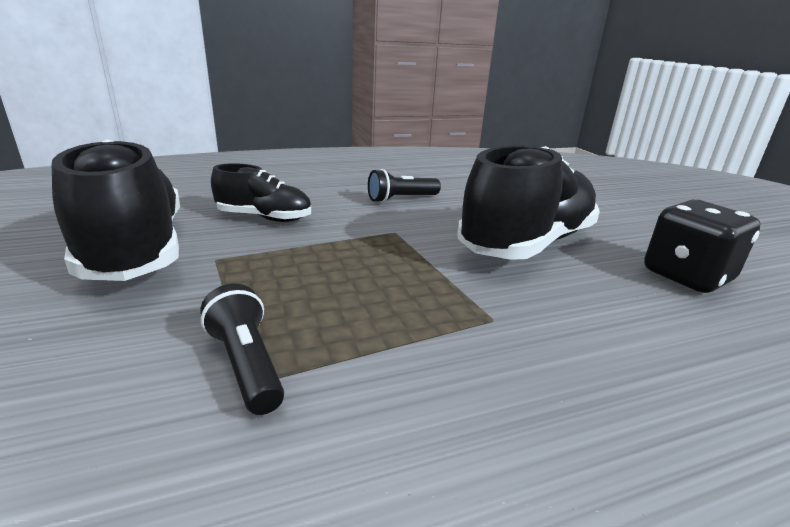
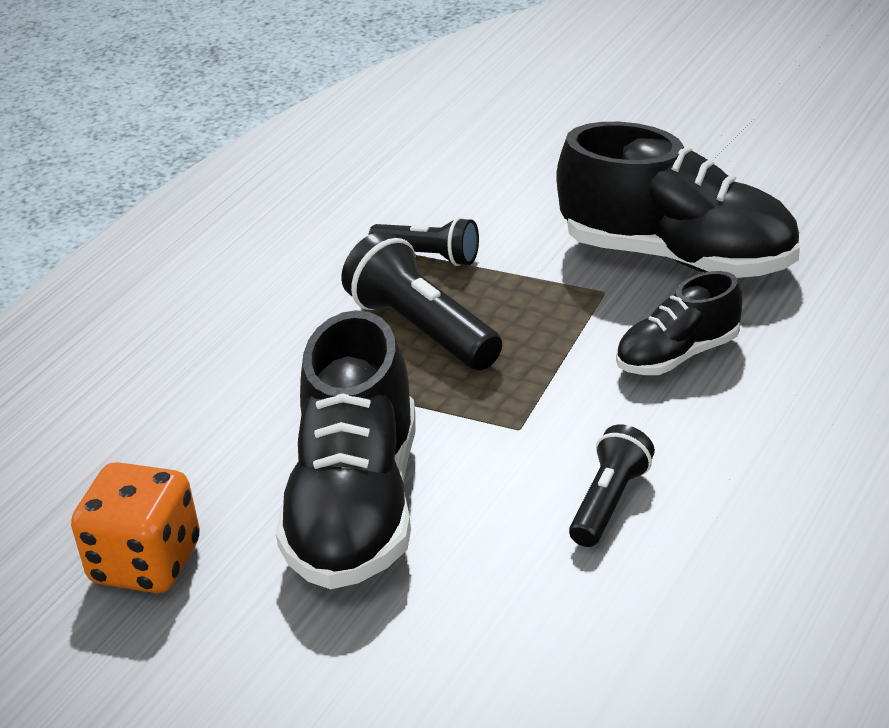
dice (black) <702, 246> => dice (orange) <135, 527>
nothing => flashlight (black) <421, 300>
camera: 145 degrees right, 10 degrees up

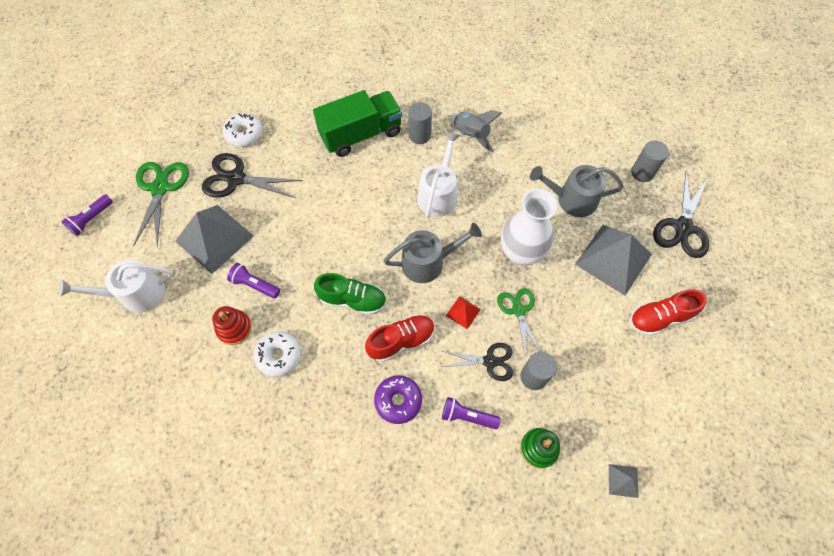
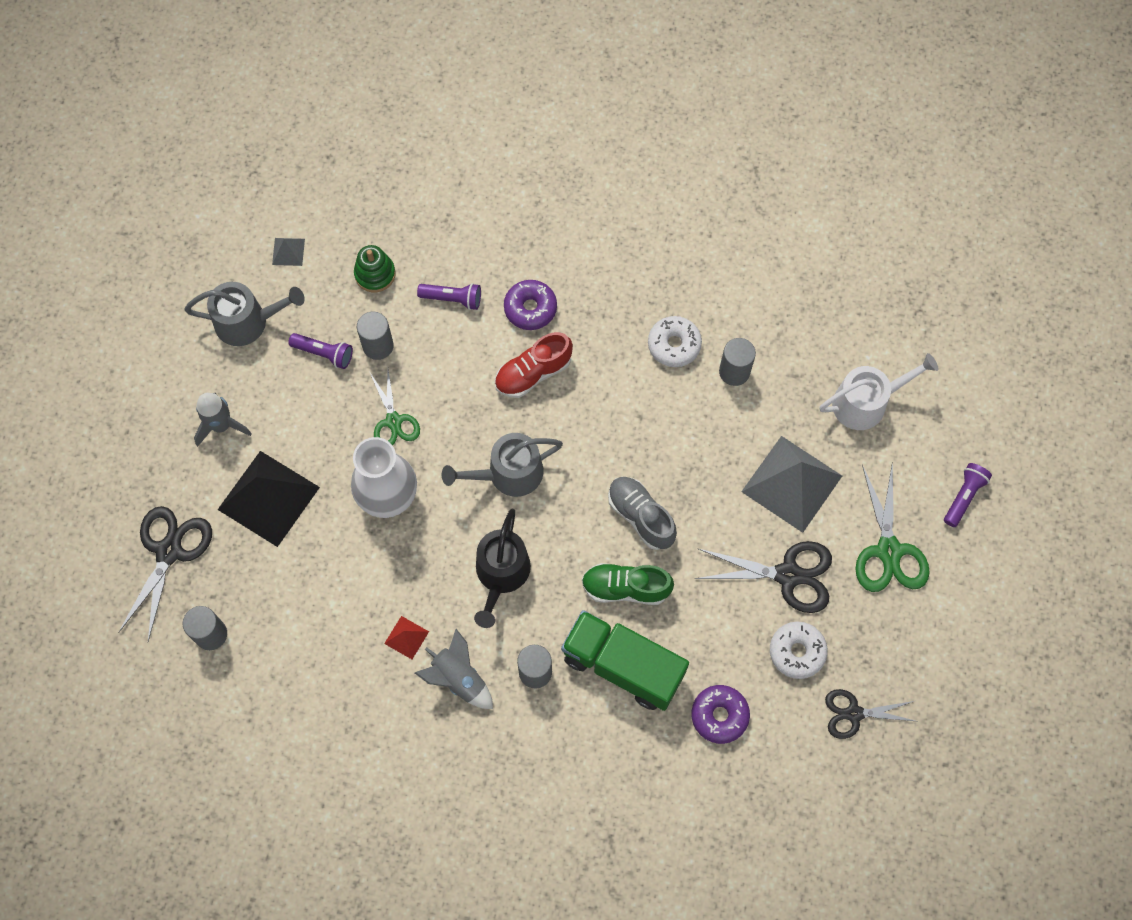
stacking toy (red) <232, 325> => cylinder (grey) <737, 362>
flashlight (purple) <253, 281> => flashlight (purple) <320, 351>, relocated
truck (green) <357, 123> => truck (green) <625, 660>, 60 degrees clockwise
shoe (green) <350, 294> => shoe (green) <628, 584>, relocated
watering can (white) <438, 175> => watering can (black) <502, 568>
scissors (black) <477, 362> => scissors (black) <870, 714>, relocated
pyramid (red) <463, 312> => pyramid (red) <406, 637>, relocated
watering can (grey) <576, 191> => watering can (grey) <244, 314>, relocated
pyramid (grey) <613, 260> => pyramid (black) <268, 499>
shoe (red) <668, 312> => rocket (grey) <223, 420>
nothing => shoe (grey) <642, 513>
nothing => donut (purple) <720, 714>
camera: 175 degrees right, 5 degrees up

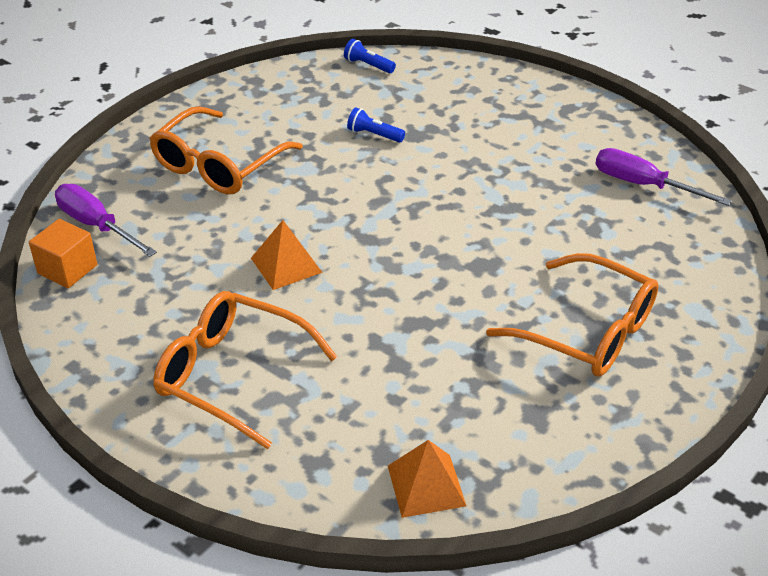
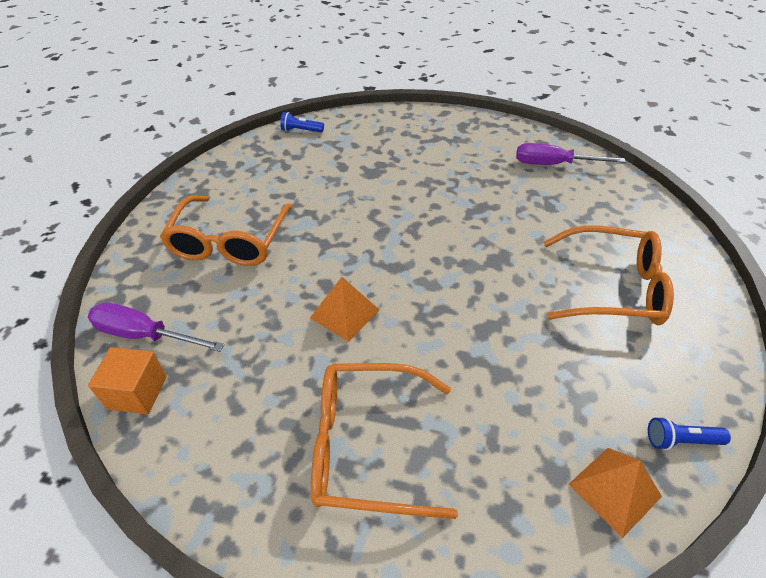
flashlight (blue) <376, 124> => flashlight (blue) <689, 433>, relocated
camera: 25 degrees left, 5 degrees up

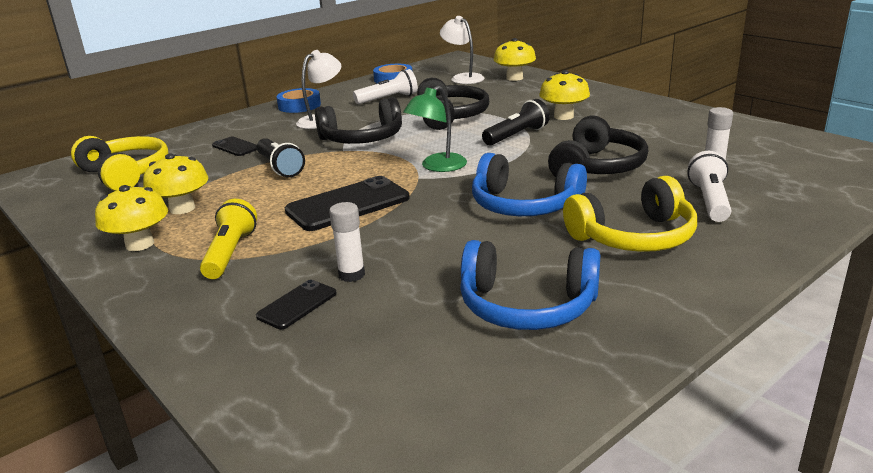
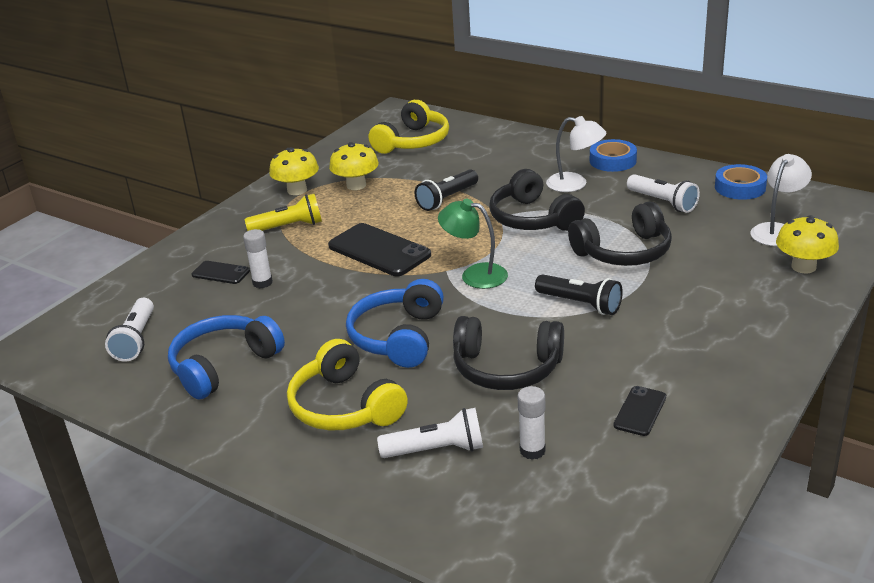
phone (black) <234, 146> => phone (black) <639, 411>, relocated
headphones (blue) <530, 285> => headphones (blue) <226, 357>, 45 degrees clockwise
mushroom (yellow) <564, 95> => nothing
nothing => flashlight (white) <129, 330>
camera: 75 degrees right, 5 degrees up

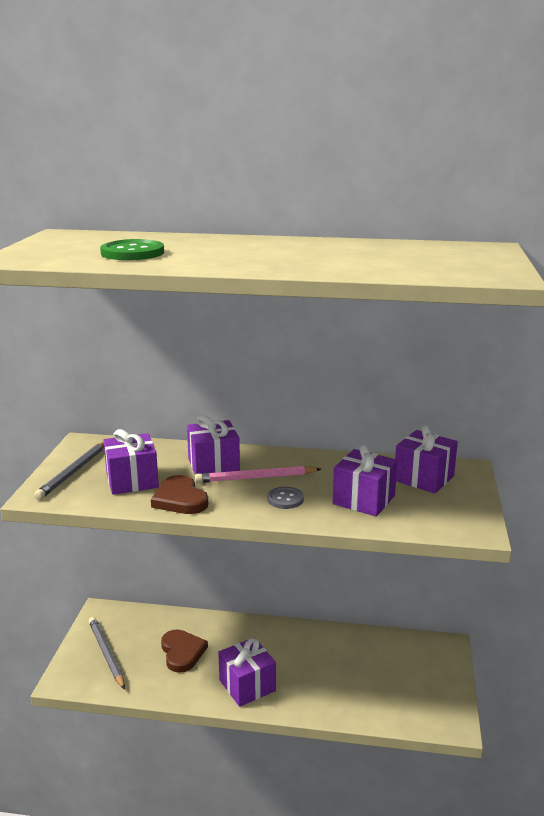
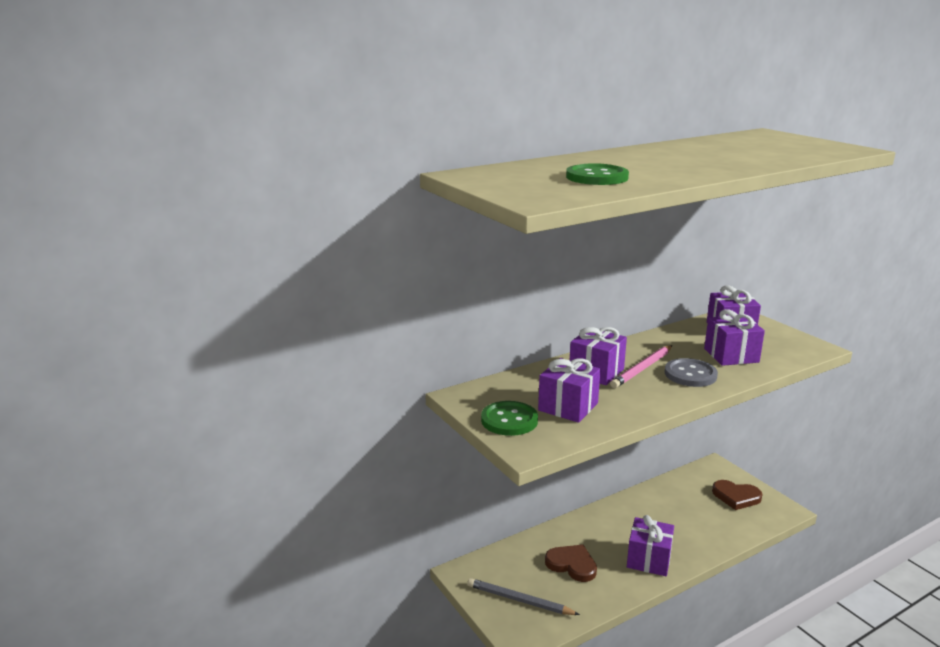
pencil (grey) <69, 471> => button (green) <509, 418>
heart (brown) <179, 494> => heart (brown) <737, 495>, relocated
button (grey) <285, 498> => button (grey) <691, 372>, x1.57
camera: 40 degrees left, 0 degrees up

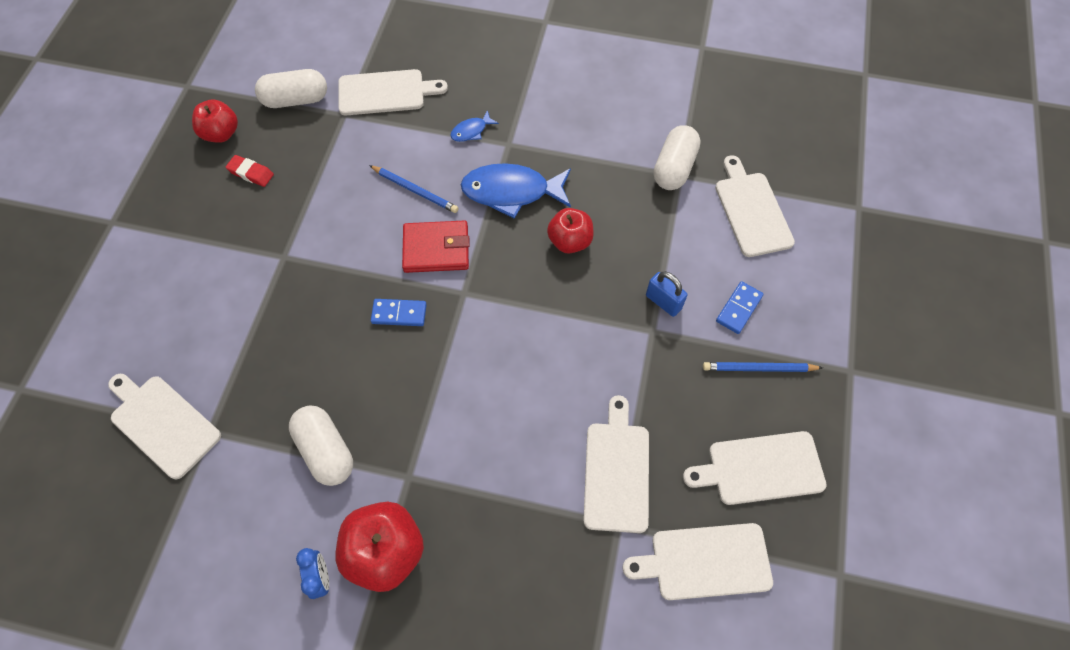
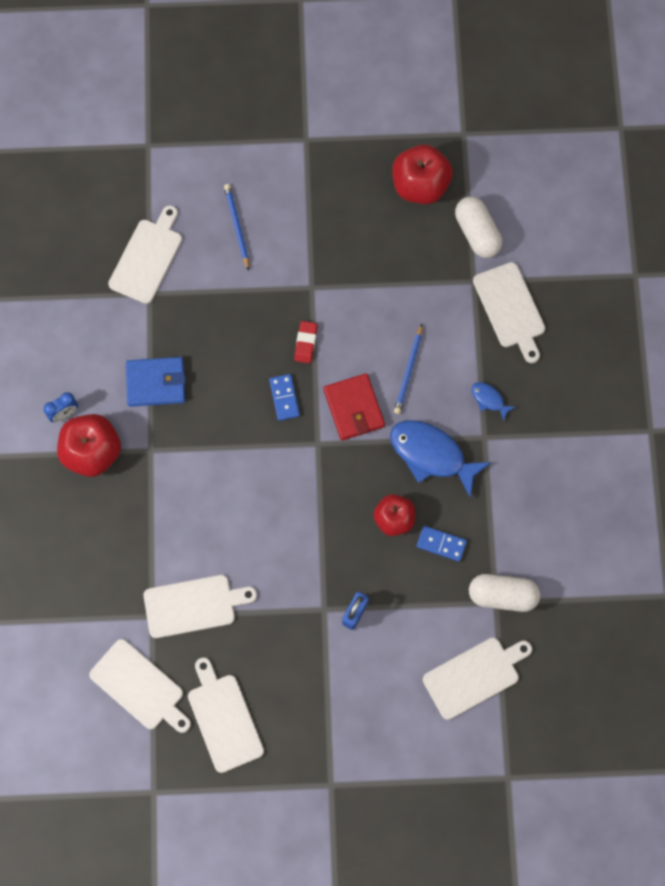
apple (red) <215, 121> => apple (red) <422, 174>, x1.51
eraser (red) <250, 171> => eraser (red) <305, 342>, relocated
capsule (white) <321, 445> => wallet (blue) <156, 382>
fish (blue) <515, 191> => fish (blue) <440, 458>, 45 degrees counterclockwise
cutting board (white) <697, 561> => cutting board (white) <140, 686>, 150 degrees clockwise
pencil (blue) <763, 367> => pencil (blue) <236, 227>, relocated
domino (blue) <739, 307> => domino (blue) <441, 544>, relocated
camera: 75 degrees right, 10 degrees up

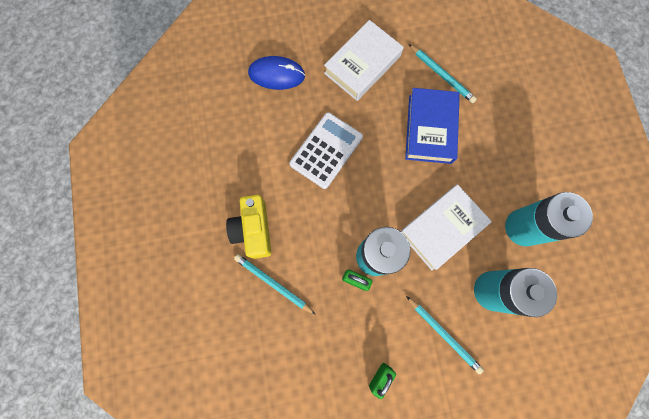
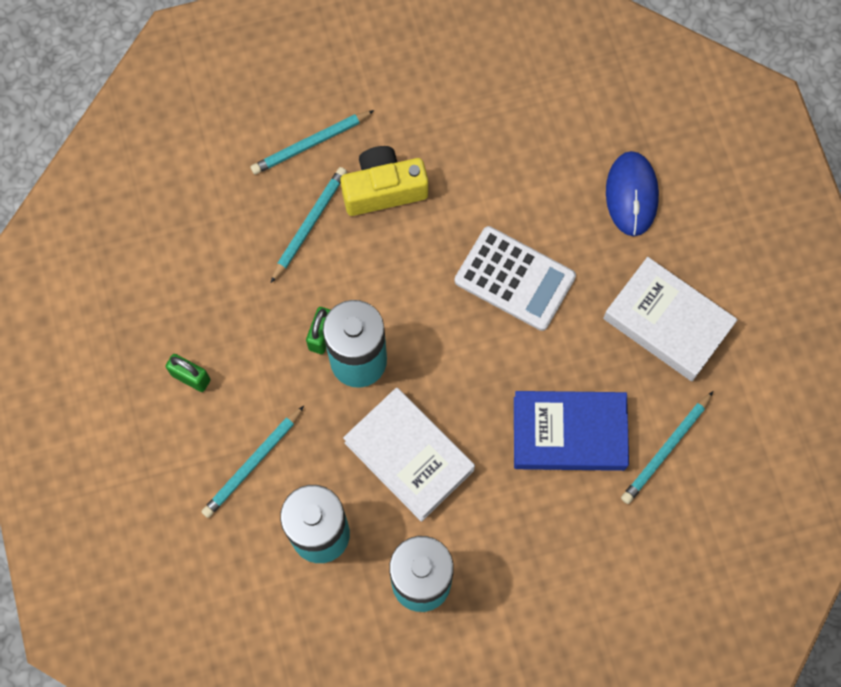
nothing => pencil (turquoise) <313, 142>
camera: 85 degrees right, 5 degrees down

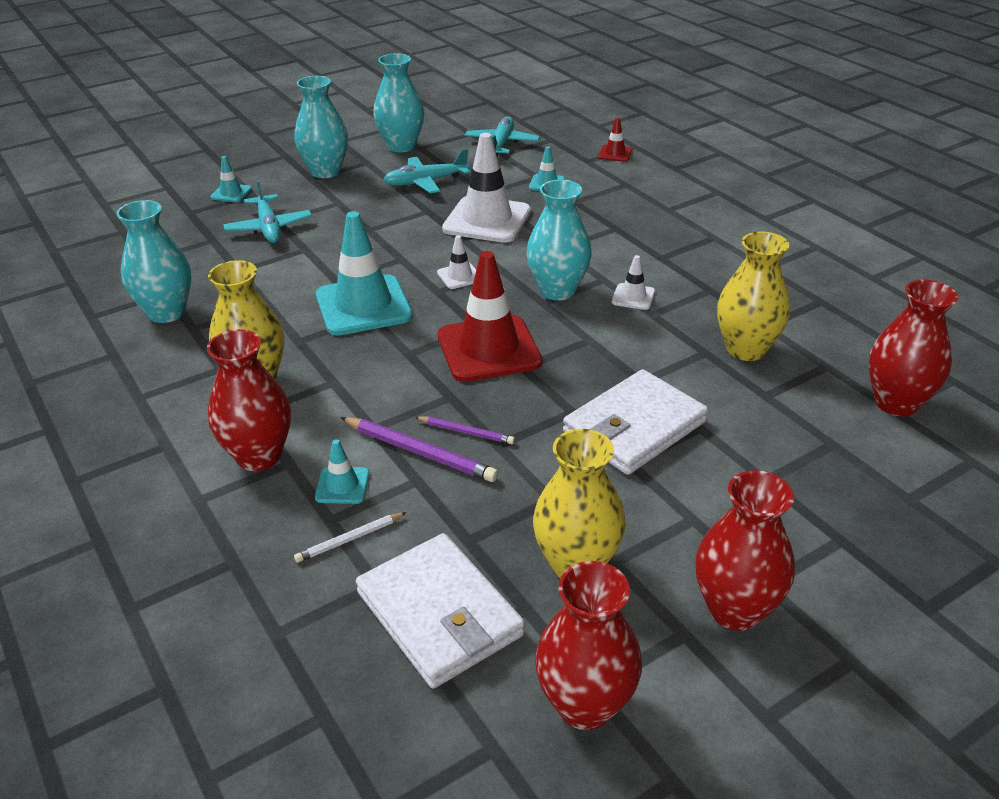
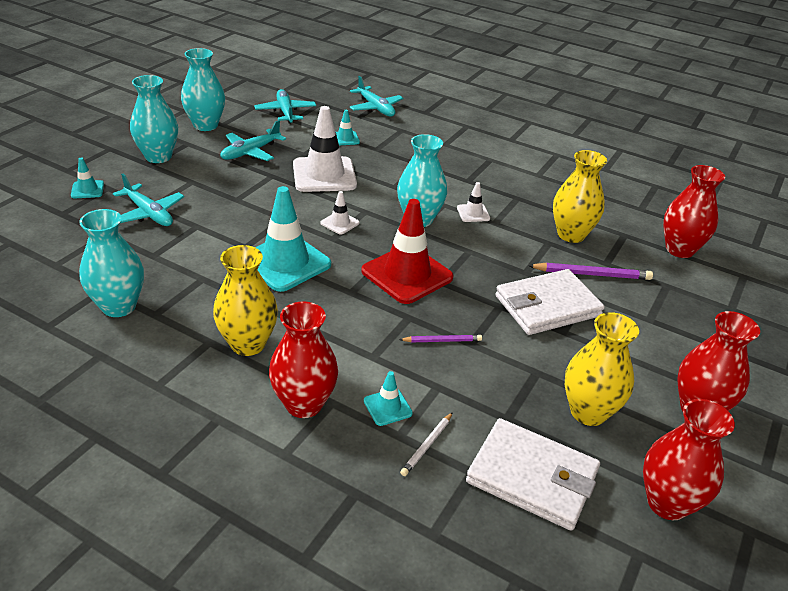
pencil (purple) <419, 449> => pencil (purple) <590, 271>, relocated
wallet (white) <635, 422> => wallet (white) <550, 302>, 45 degrees clockwise
traffic cone (red) <615, 140> => plane (turquoise) <376, 96>
camera: 30 degrees left, 0 degrees up

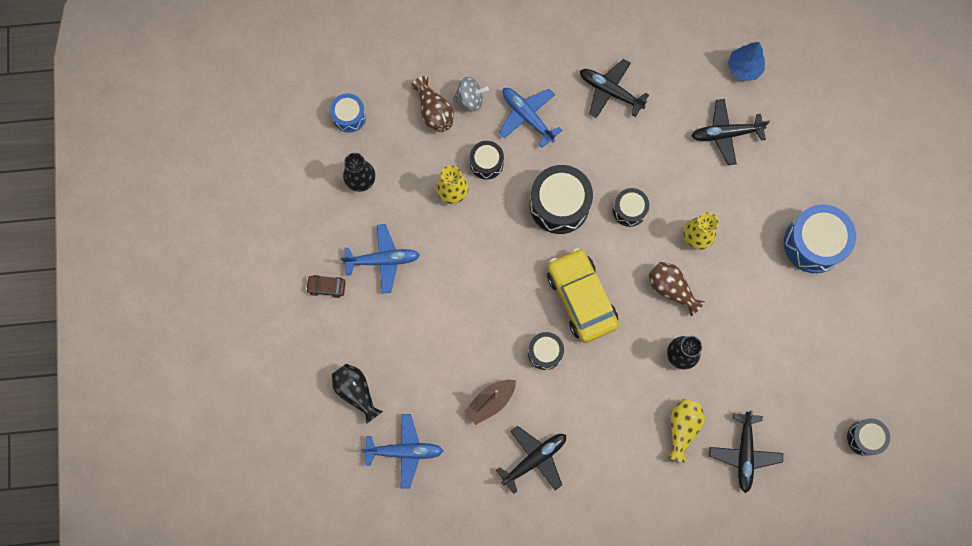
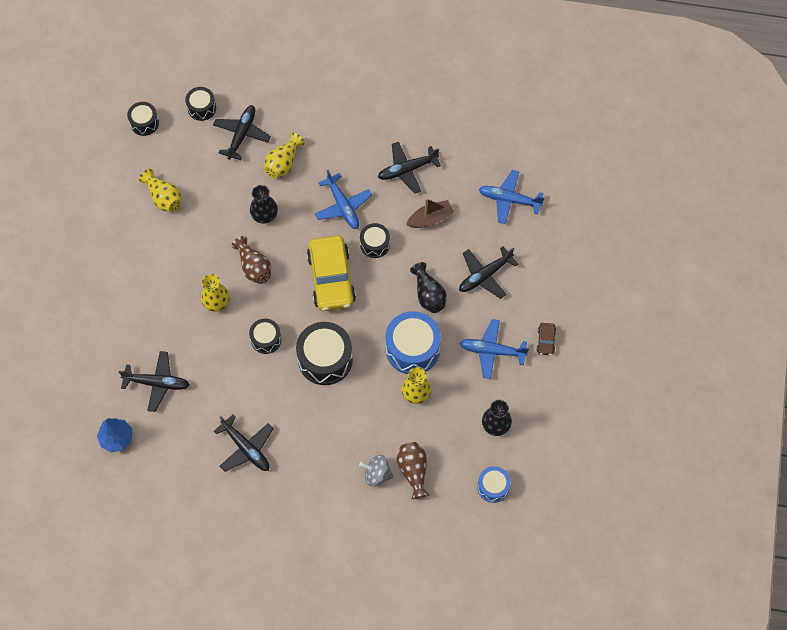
car (brown) <326, 286> => car (brown) <546, 339>, 75 degrees clockwise
vase (black) <357, 394> => vase (black) <428, 287>, relocated
drum (black) <487, 160> => drum (black) <200, 104>, relocated
plane (blue) <530, 118> => plane (blue) <343, 199>, relocated
drum (blue) <820, 238> => drum (blue) <413, 342>, relocated
nothing => vase (yellow) <160, 190>
nothing => plane (black) <488, 272>
camera: 165 degrees left, 10 degrees down

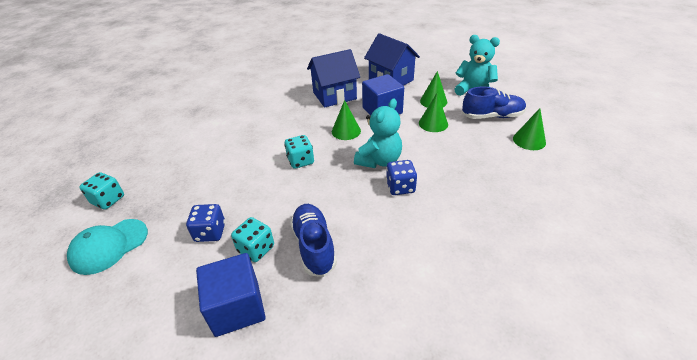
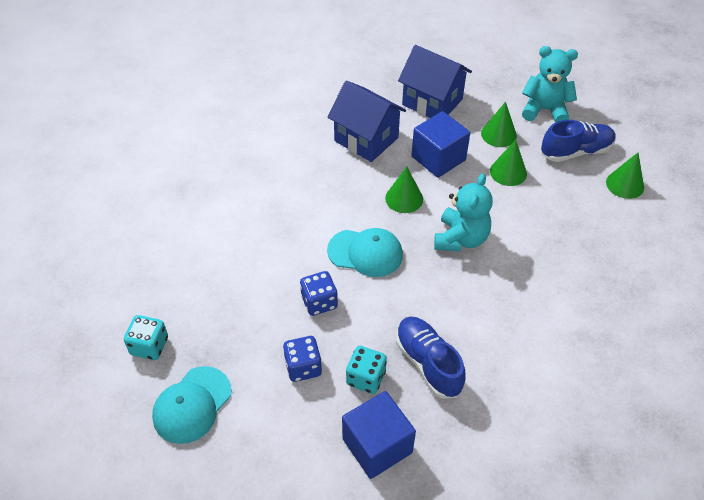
dice (turquoise) <299, 152> => cap (turquoise) <365, 252>
house (blue) <333, 78> => house (blue) <366, 121>, 75 degrees clockwise
dice (blue) <401, 177> => dice (blue) <319, 293>, relocated
camera: 15 degrees left, 10 degrees up

